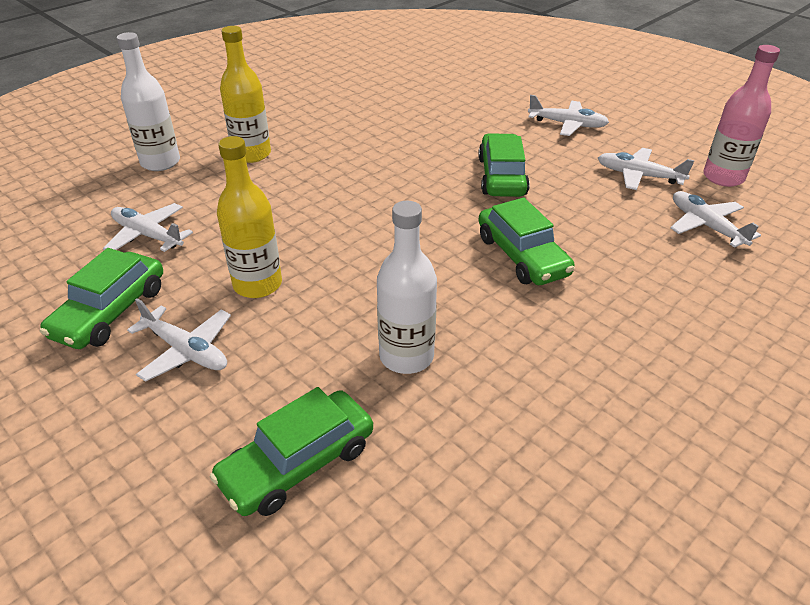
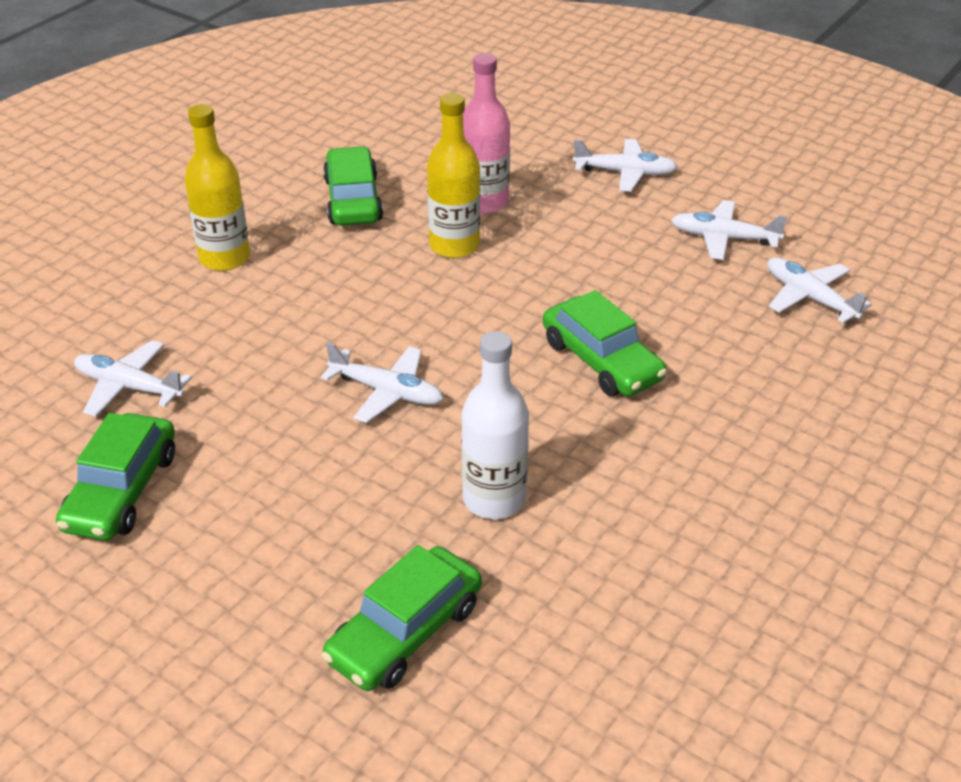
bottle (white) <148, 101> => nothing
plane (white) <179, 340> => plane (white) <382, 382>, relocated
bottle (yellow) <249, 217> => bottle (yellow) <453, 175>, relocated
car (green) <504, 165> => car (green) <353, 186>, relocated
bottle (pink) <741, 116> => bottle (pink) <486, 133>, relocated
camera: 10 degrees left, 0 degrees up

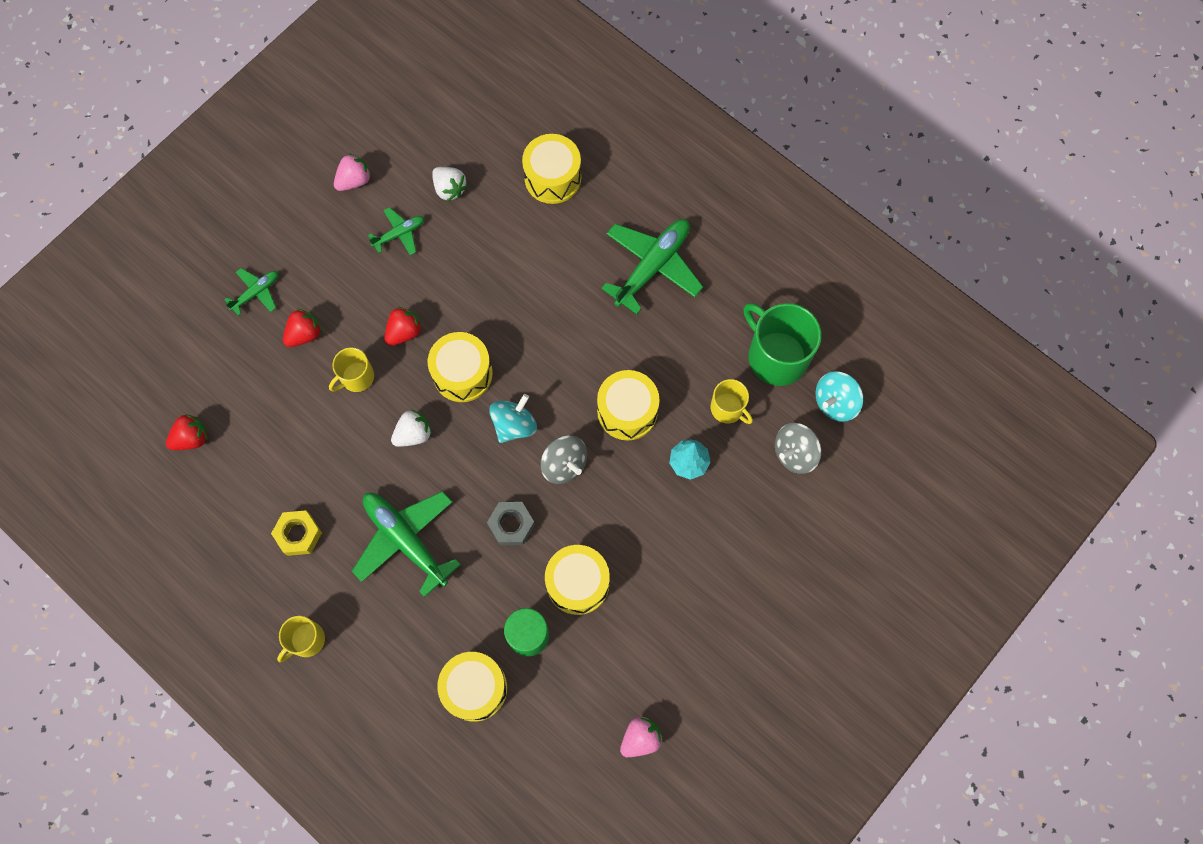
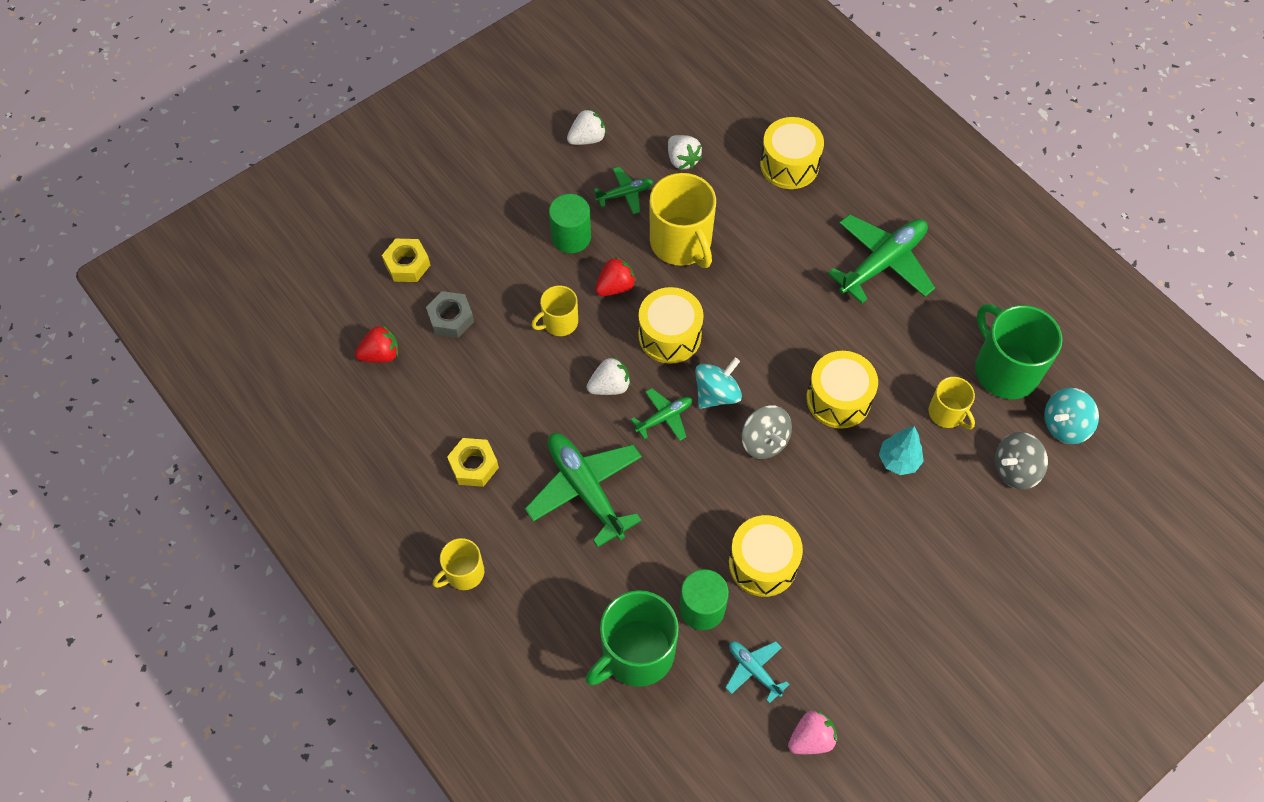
plane (green) <251, 292> => plane (green) <661, 414>, relocated
strawberry (red) <302, 328> => nothing
strawberry (pink) <353, 172> => strawberry (white) <586, 127>
drum (yellow) <472, 687> => mug (green) <632, 638>
nut (grey) <511, 524> => nut (grey) <450, 314>, relocated
nothing => nut (yellow) <406, 260>
nothing => cylinder (green) <570, 223>
nothing => mug (yellow) <683, 220>
nothing => plane (turquoise) <757, 672>
camera: 10 degrees right, 10 degrees down

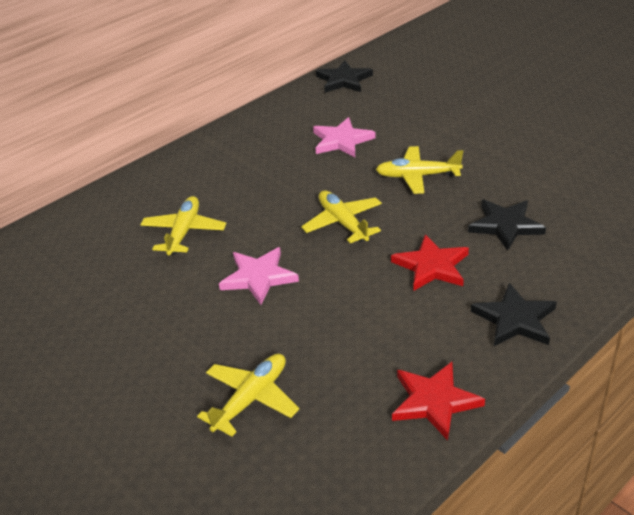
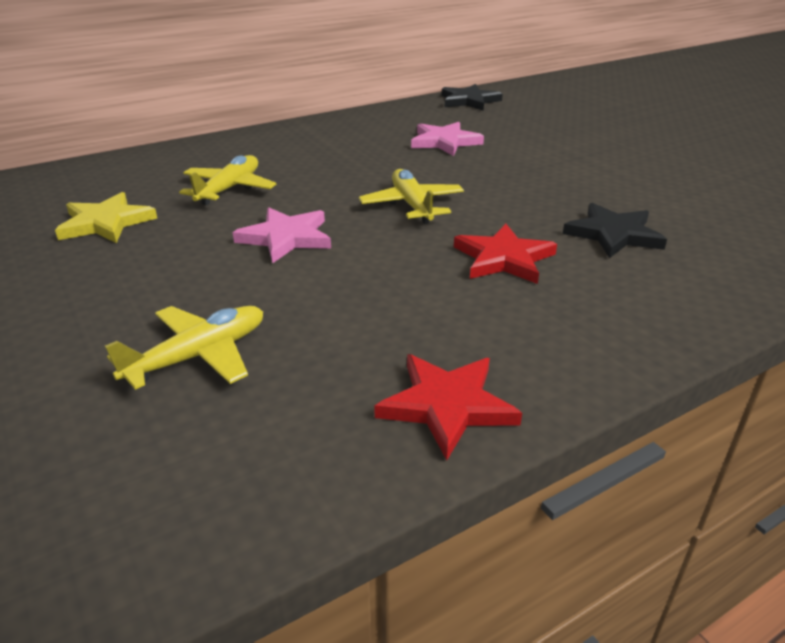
plane (yellow) <419, 170> => nothing
star (black) <514, 314> => nothing
nothing => star (yellow) <106, 217>
camera: 10 degrees right, 5 degrees down

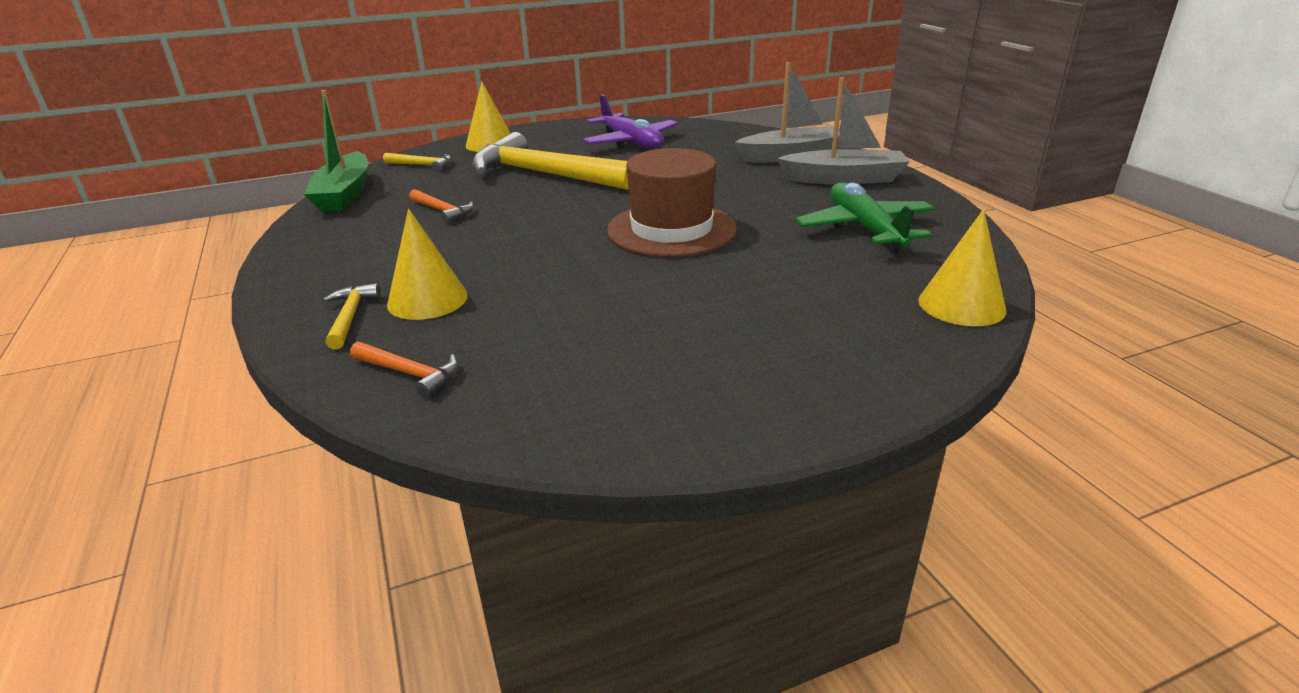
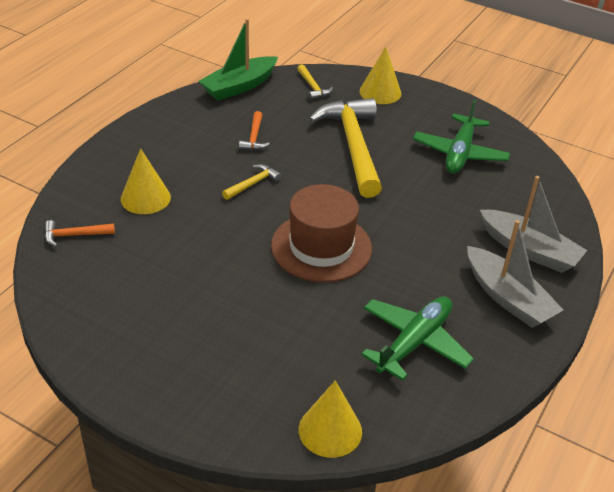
hammer (yellow) <351, 316> => hammer (yellow) <252, 182>, relocated
hammer (orange) <404, 370> => hammer (orange) <80, 233>, 90 degrees clockwise
plane (purple) <630, 121> => plane (green) <461, 136>
camera: 50 degrees right, 10 degrees up

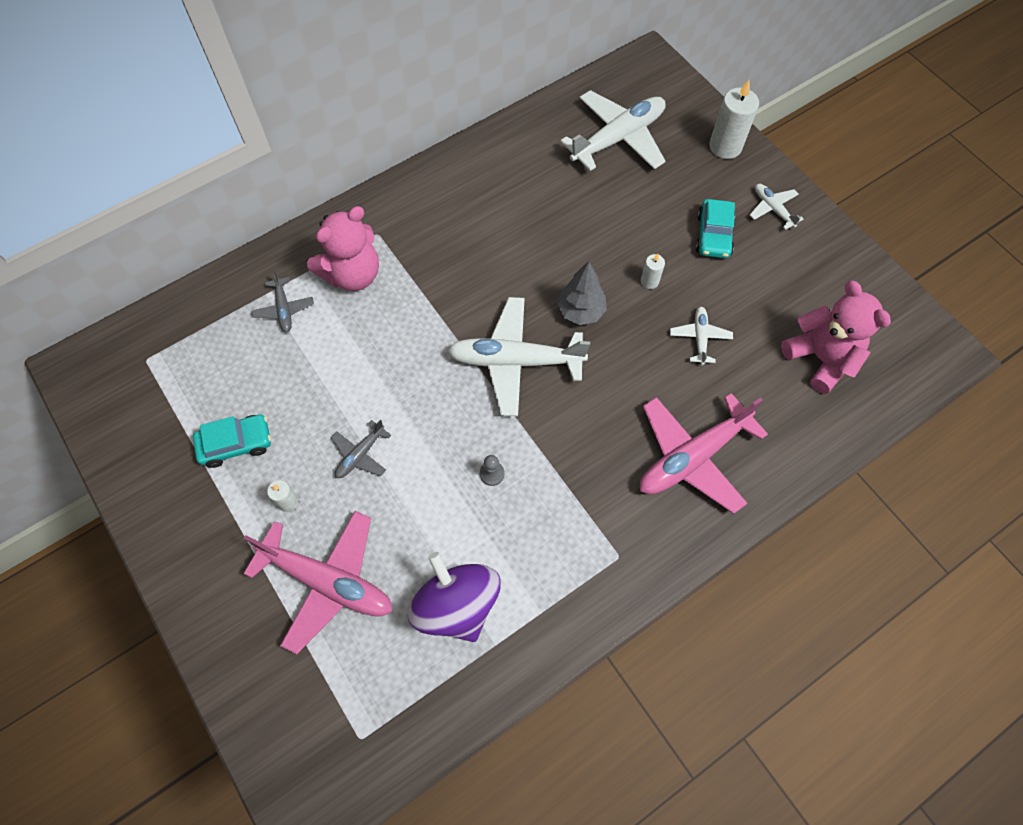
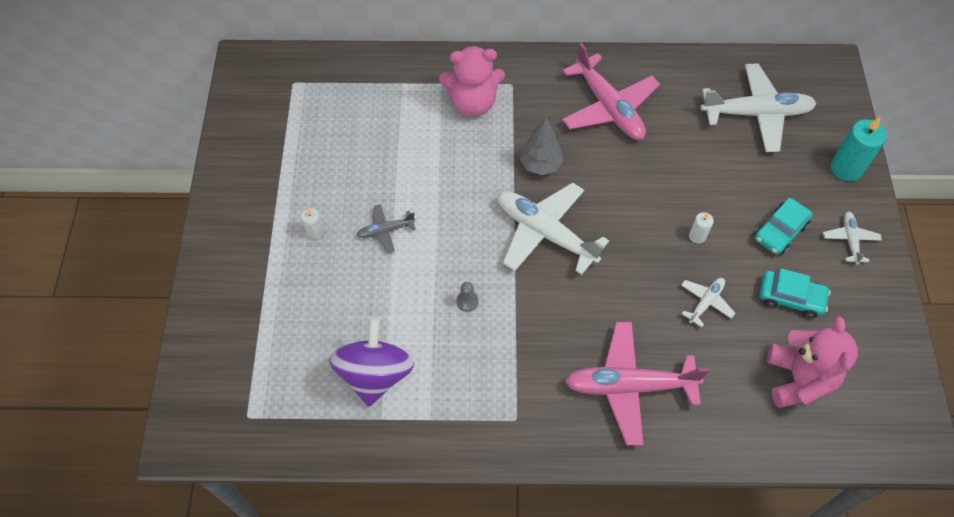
car (turquoise) <232, 441> => car (turquoise) <795, 293>, relocated
plane (pink) <318, 582> => plane (pink) <611, 91>, relocated
plane (grey) <282, 301> => nothing
tree (grey) <582, 293> => tree (grey) <542, 146>, relocated
candle (white) <734, 119> => candle (turquoise) <859, 149>
camera: 35 degrees right, 5 degrees down

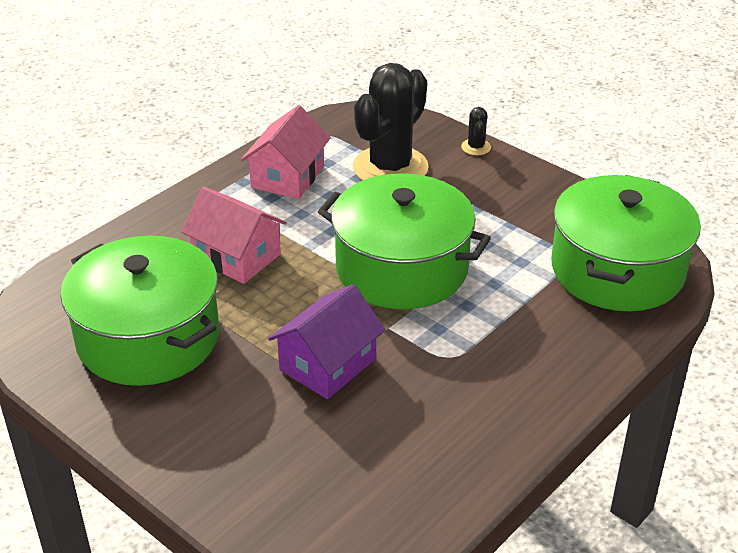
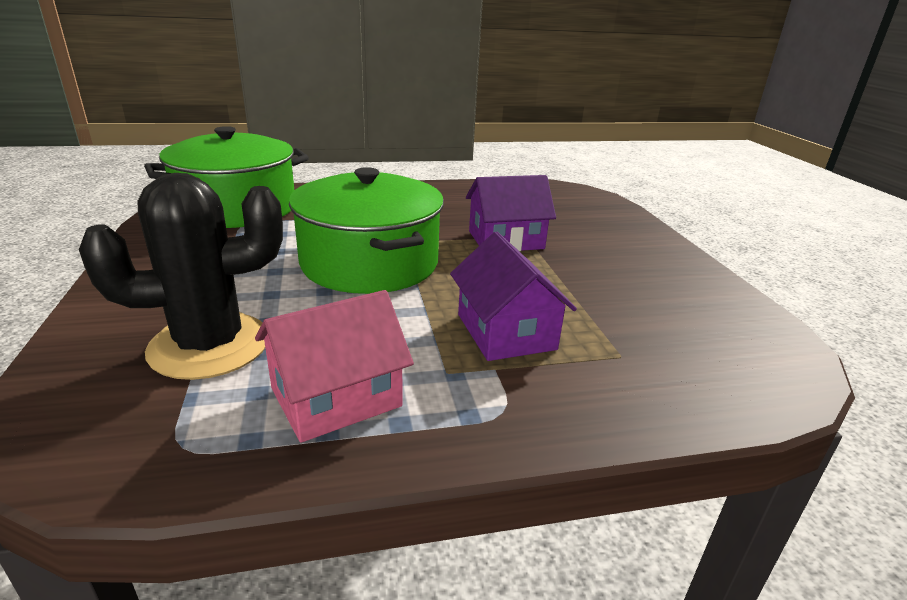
pot (green) <139, 311> => nothing
house (pink) <234, 235> => house (purple) <513, 296>
cactus (black) <476, 131> => nothing
camera: 145 degrees left, 10 degrees down

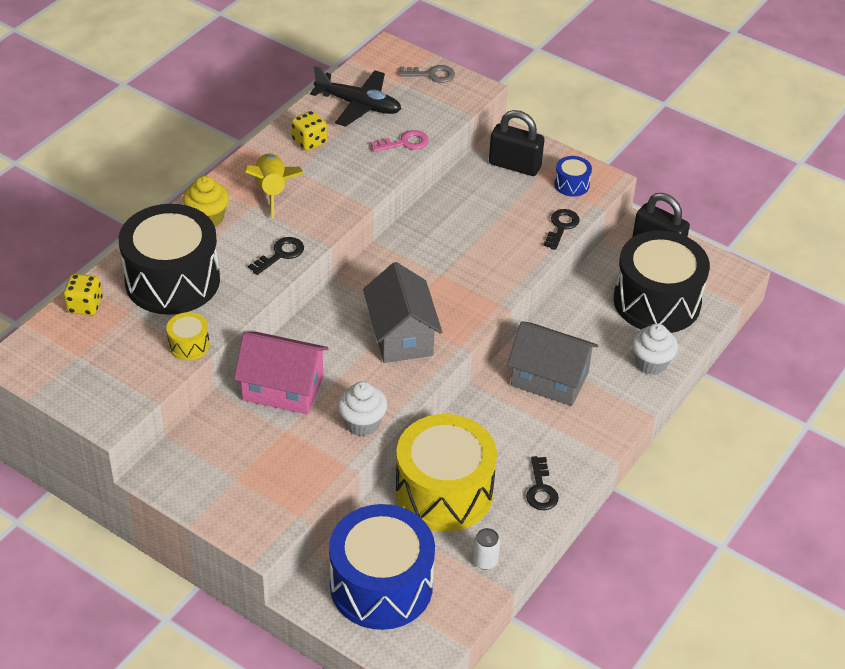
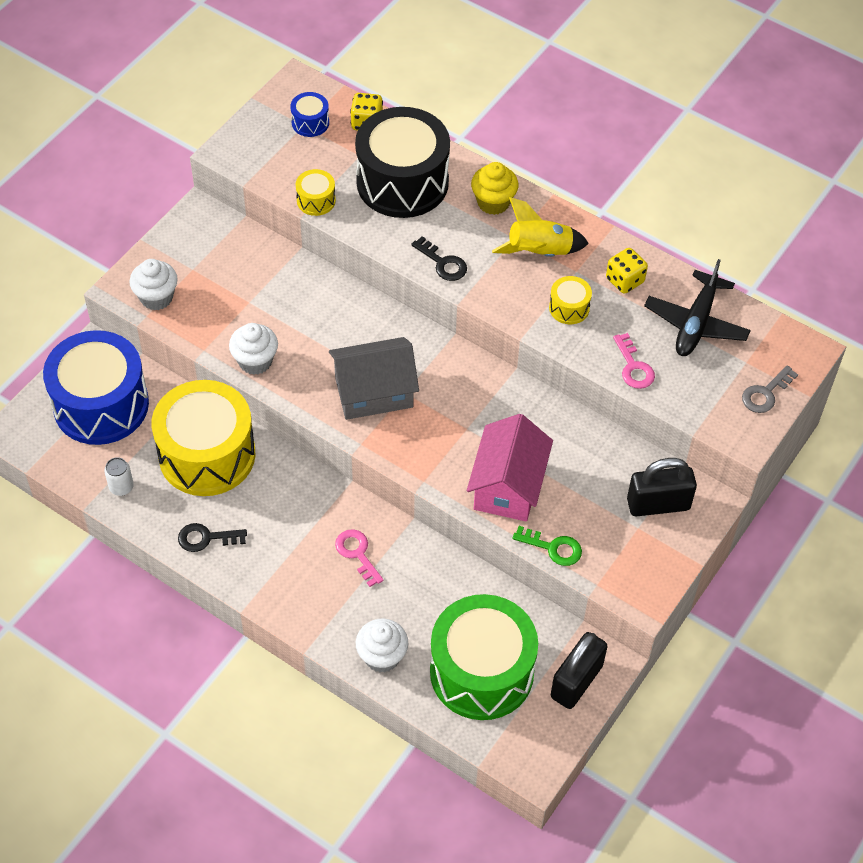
house (pink) <281, 373> => house (pink) <510, 468>, relocated
key (grey) <426, 74> => key (grey) <770, 389>, 45 degrees clockwise
padlock (black) <516, 143> => padlock (black) <662, 487>, 60 degrees clockwise
house (grey) <552, 363> => key (pink) <359, 558>
key (black) <561, 229> => key (green) <547, 546>
drum (blue) <573, 176> => drum (blue) <309, 114>, relocated
drum (black) <661, 282> => drum (green) <484, 657>
nothing => cupcake (white) <153, 284>
nothing => drum (yellow) <570, 300>
camera: 90 degrees right, 10 degrees up

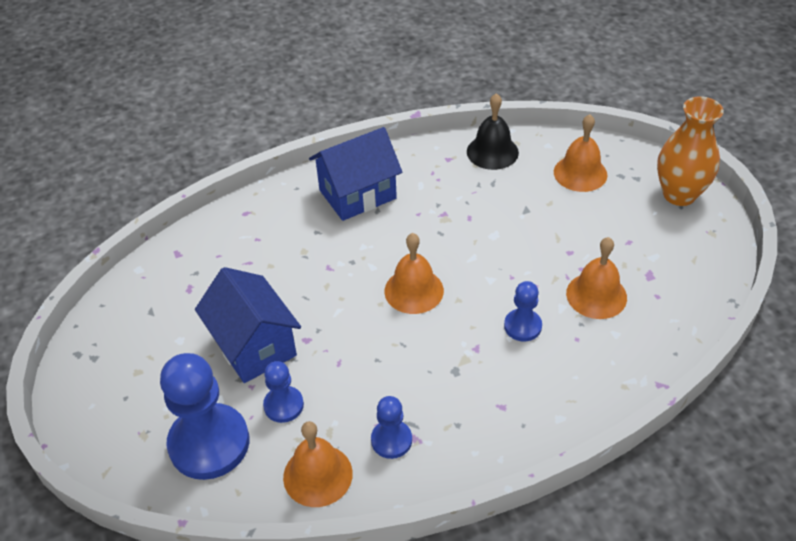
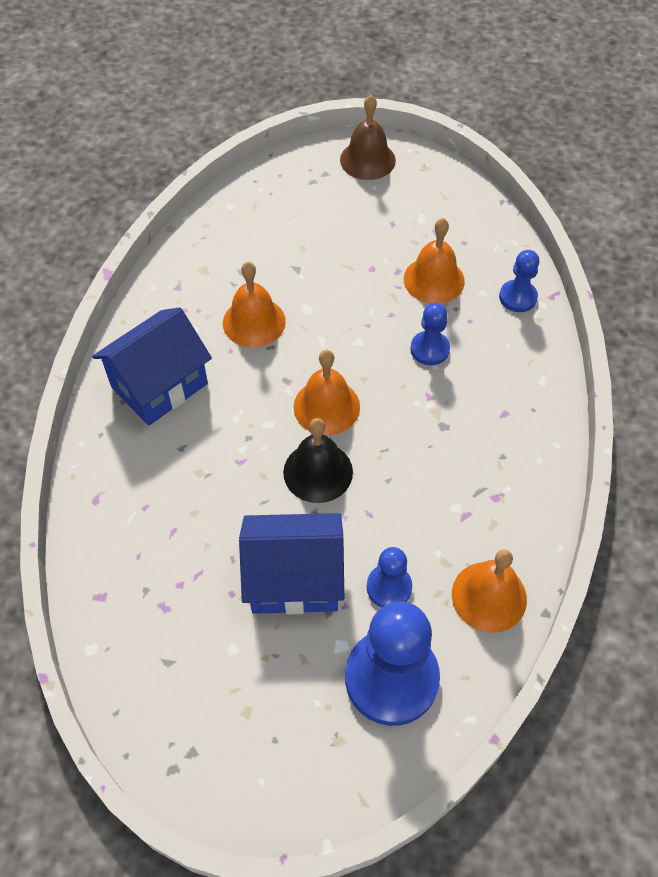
house (blue) <355, 174> => house (blue) <152, 366>, 45 degrees clockwise
pawn (blue) <391, 427> => pawn (blue) <519, 281>, relocated
bell (black) <493, 131> => bell (black) <318, 460>, relocated
bell (orange) <580, 153> => bell (orange) <254, 304>, relocated
vase (orange) <690, 151> => bell (brown) <368, 137>
camera: 60 degrees left, 10 degrees up

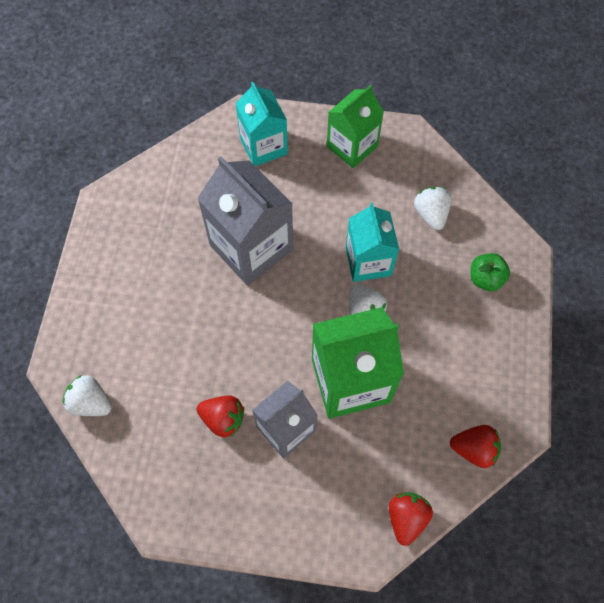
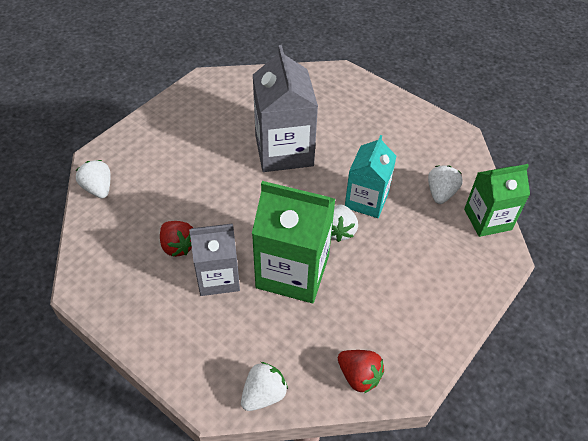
carton (turquoise) <261, 124> => nothing
carton (green) <355, 126> => carton (green) <497, 200>, relocated
strawberry (red) <411, 519> => strawberry (white) <264, 386>
apple (green) <490, 272> => nothing
camera: 30 degrees right, 15 degrees down

